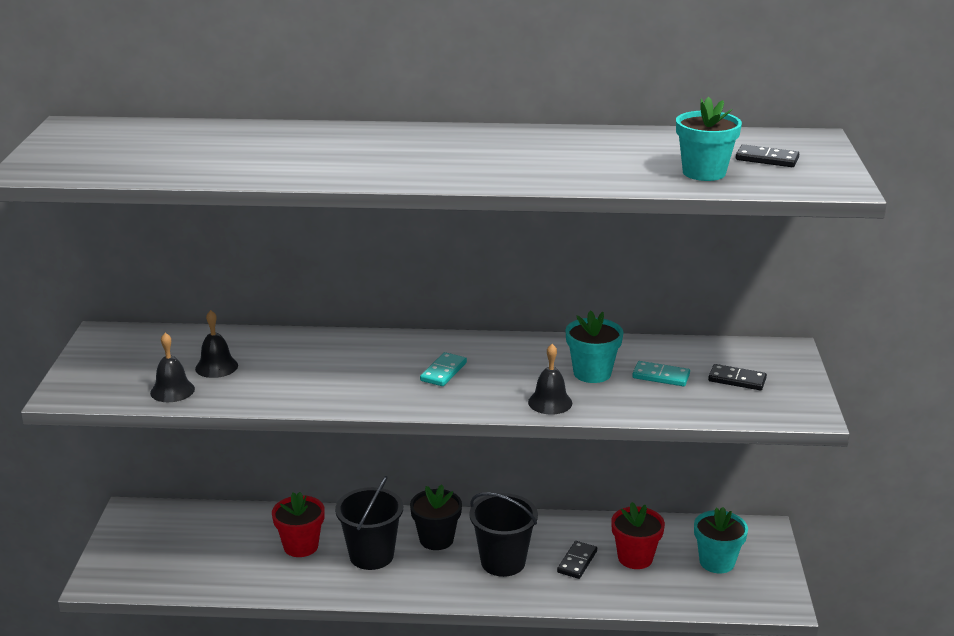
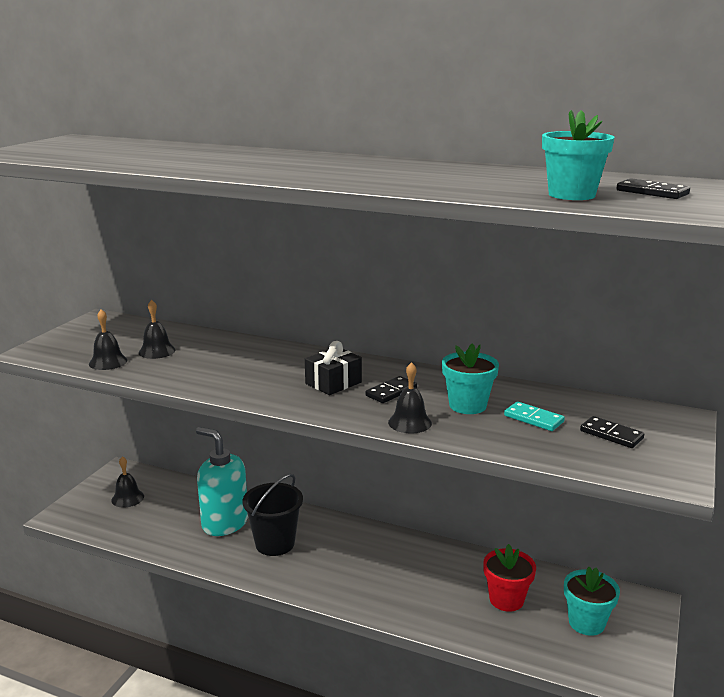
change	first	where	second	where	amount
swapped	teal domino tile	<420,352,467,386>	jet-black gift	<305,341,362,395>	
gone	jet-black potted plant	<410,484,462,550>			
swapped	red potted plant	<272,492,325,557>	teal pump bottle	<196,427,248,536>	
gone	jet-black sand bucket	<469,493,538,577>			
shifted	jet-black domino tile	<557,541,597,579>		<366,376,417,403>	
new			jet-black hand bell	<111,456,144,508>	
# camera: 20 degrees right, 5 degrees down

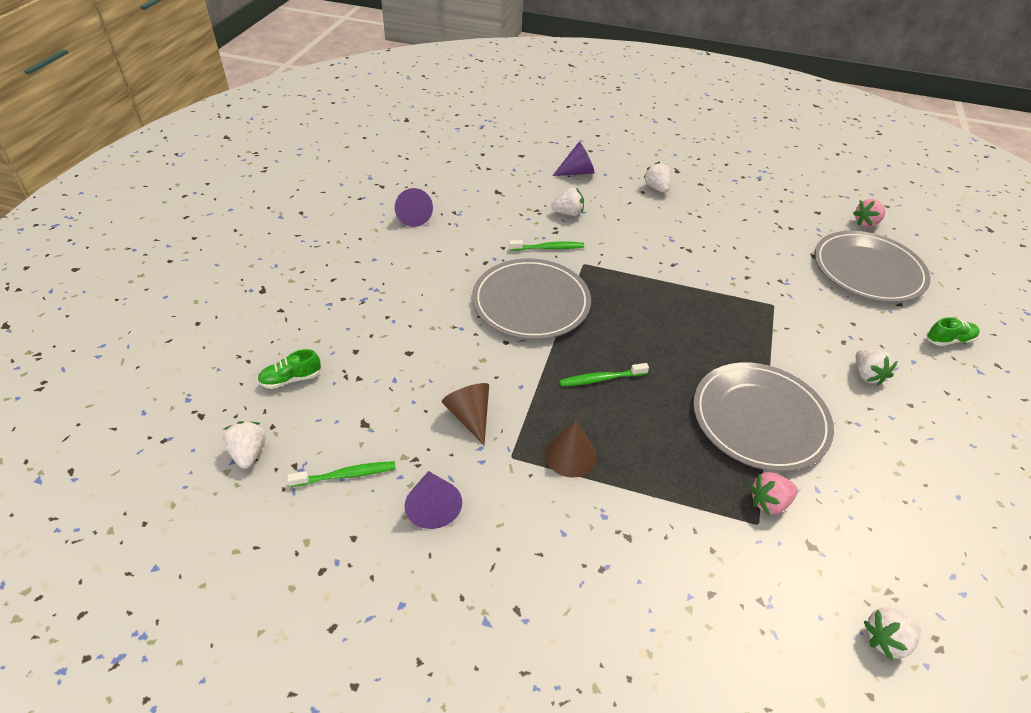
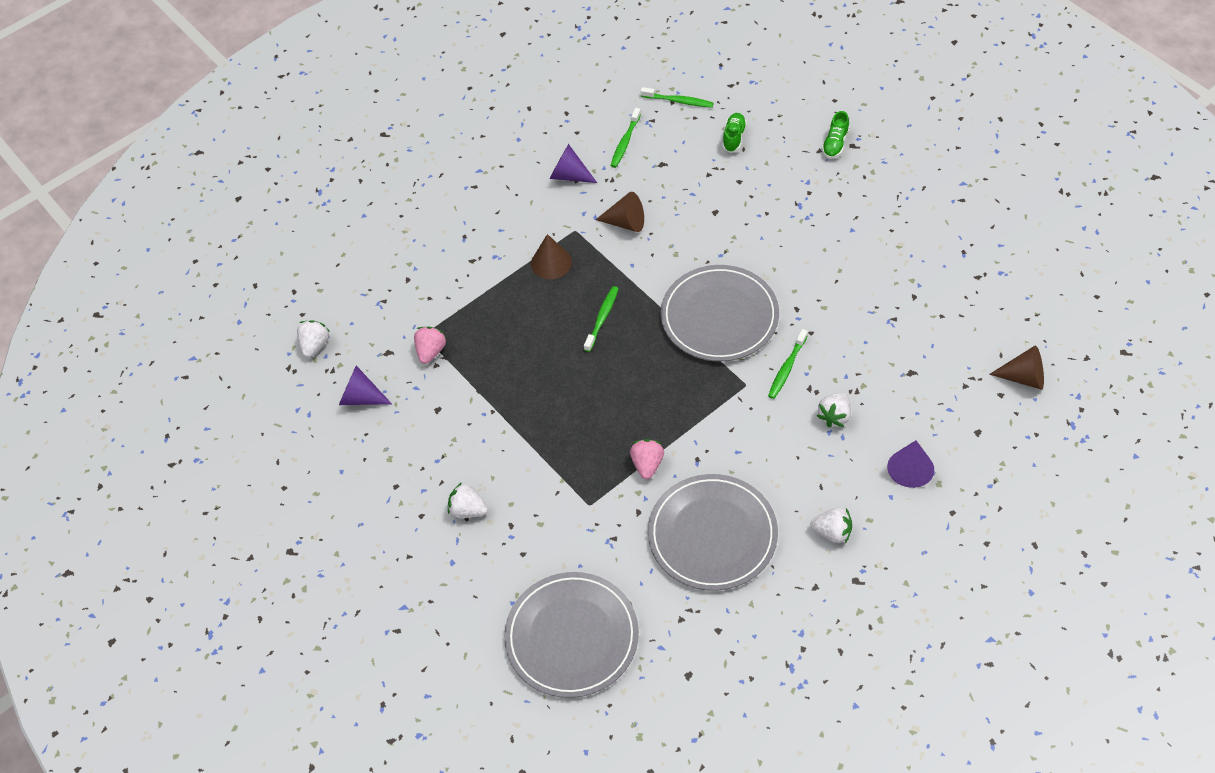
change	first	where	second	where	amount
shifted	purple solid cone	<395,188,433,227>		<339,365,392,405>	
shifted	pink strawberry	<853,199,885,227>		<630,439,664,479>	
shifted	emerald lace-up shoe	<926,317,980,346>		<822,111,849,159>	
shifted	gray dinner plate	<693,362,834,472>		<648,474,778,591>	
swapped	pure white strawberry	<222,421,266,469>	emerald dental brush	<641,87,713,108>	
new			brown solid cone	<989,345,1044,390>	
# camera: 130 degrees right, 10 degrees up

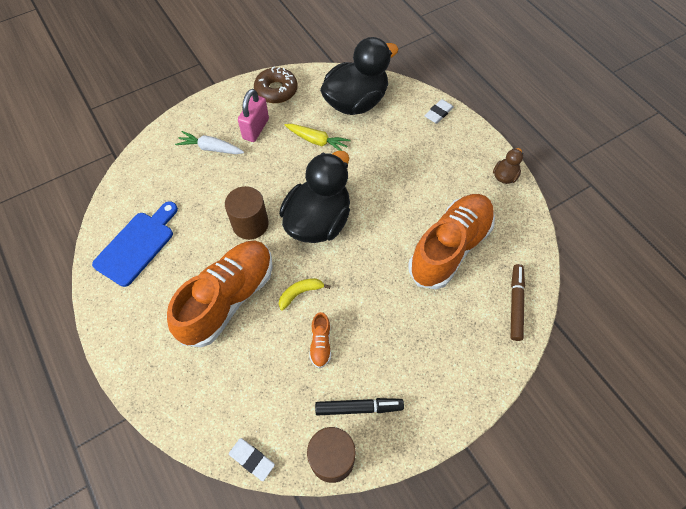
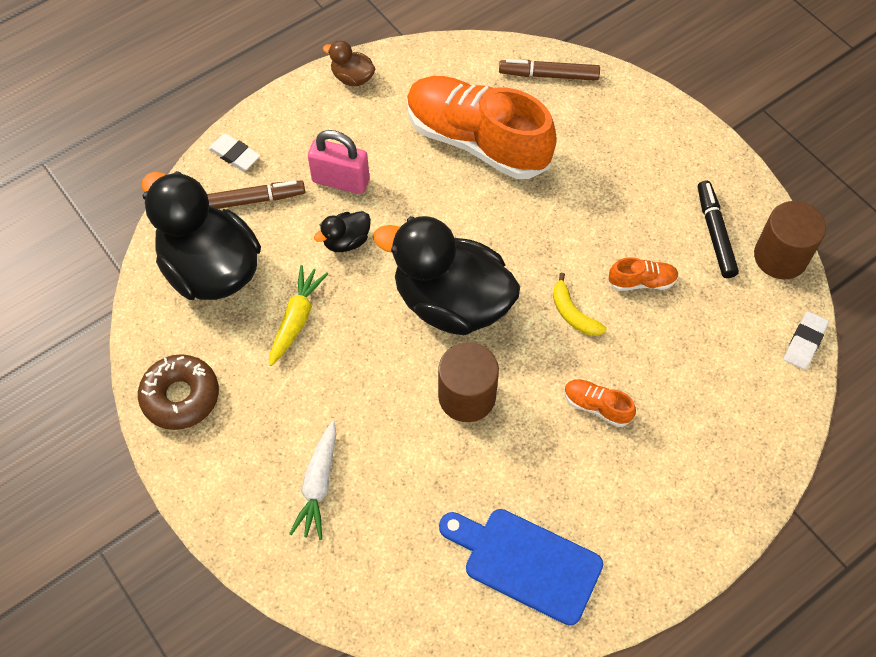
change	first	where	second	where	amount
shifted	pink padlock	<238,89,269,142>		<308,130,370,194>	
scaled	orange lace-up shoe	<167,241,273,347>		<564,379,636,427>	x0.40
new			brown marker	<207,180,305,209>	
new			jet-black duck	<314,211,371,252>	
# camera: 95 degrees left, 0 degrees up

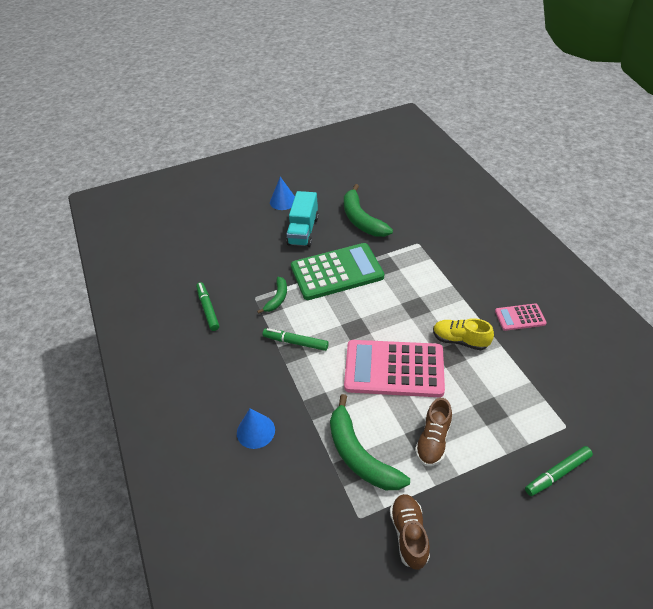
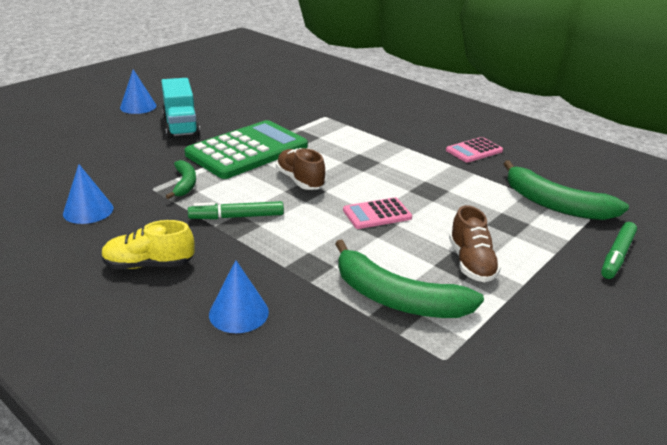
change	first	where	second	where	amount
shifted	emerald toy banana	<344,184,393,237>		<503,160,629,220>	
swapped	emerald marker	<196,282,219,331>	cobalt solid cone	<63,164,113,224>	
shifted	yellow lace-up shoe	<433,318,494,350>		<101,220,195,269>	
scaled	pink pocket calculator	<344,340,445,397>		<343,197,412,229>	x0.48
shifted	brown lace-up shoe	<390,494,430,570>		<276,148,326,190>	
# camera: 30 degrees left, 15 degrees down

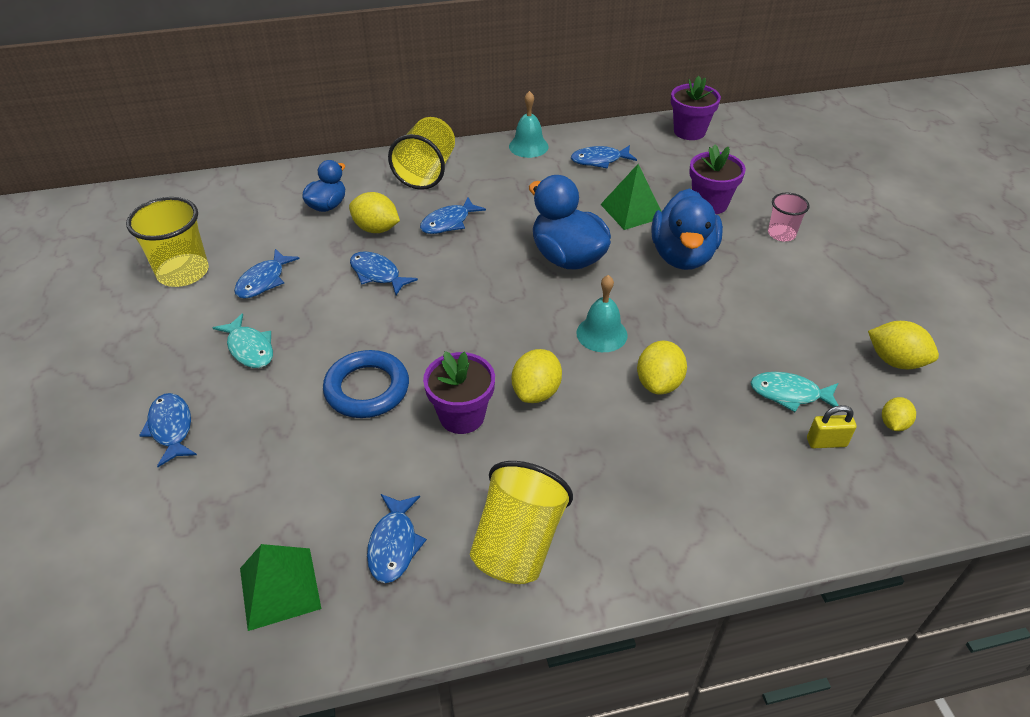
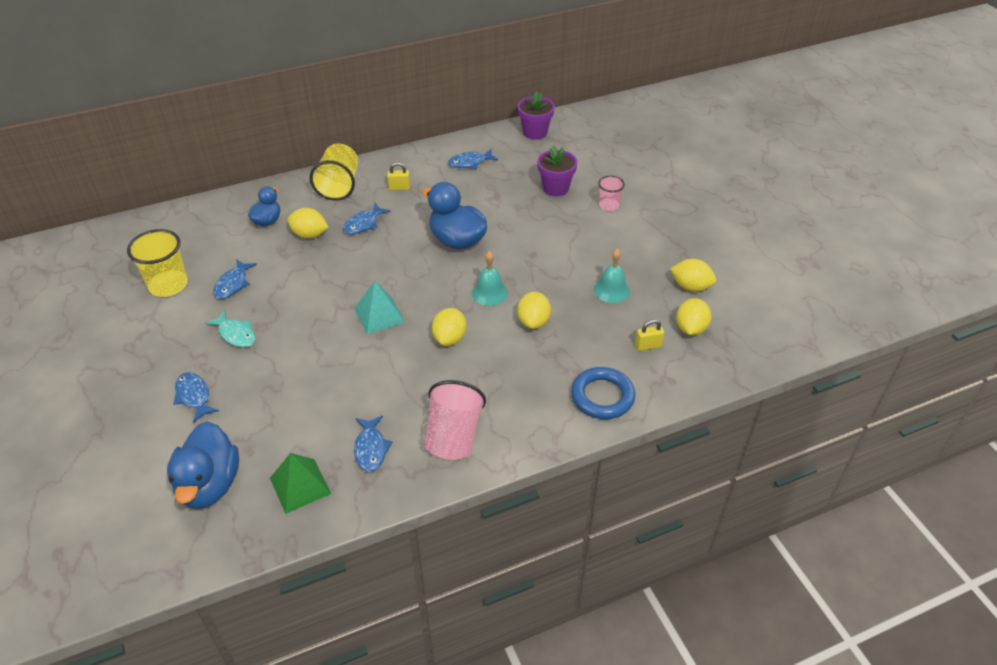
change	first	where	second	where	amount
shifted	teal hand bell	<509,91,549,158>		<594,249,630,303>	
gone	emerald pyramid	<600,164,662,230>			
shifted	cobalt duck	<652,189,723,270>		<167,421,239,509>	
gone	cobalt toy fish	<350,251,418,295>			
shifted	cobalt hoop	<323,350,409,418>		<571,367,635,419>	
gone	purple potted plant	<423,351,495,434>			
gone	teal toy fish	<750,372,839,412>			
scaled	yellow toy lemon	<882,397,916,431>		<676,298,711,335>	x1.62
repainted	yellow tumbler	<470,461,573,584>	pink tumbler	<424,380,486,460>	
new			yellow padlock	<387,162,410,190>	
new			teal pyramid	<354,281,405,334>	
# camera: 10 degrees left, 0 degrees up

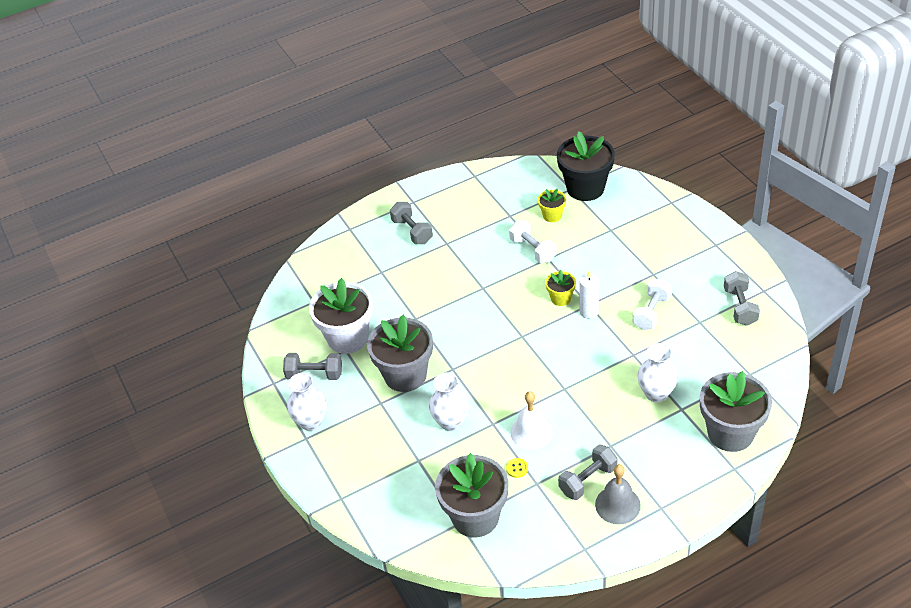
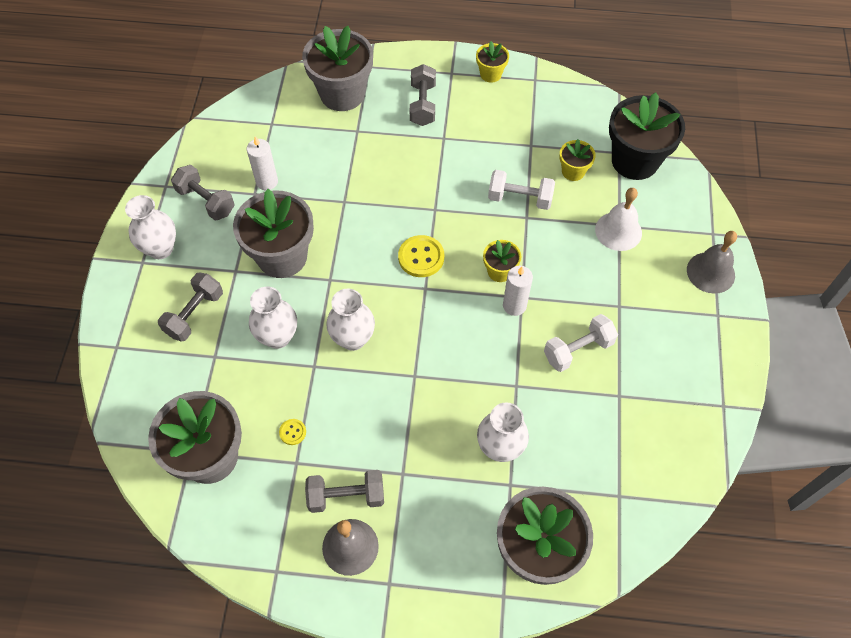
change	first	where	second	where	amount
rotated	pure white free weight	<509,220,557,263>		<488,170,555,210>	75 degrees counterclockwise
shifted	gray free weight	<724,271,760,326>		<158,273,223,342>	
swapped	pure white potted plant	<309,278,373,354>	pure white candle	<247,136,278,190>	
shifted	pure white hand bell	<510,391,553,450>		<595,188,642,251>	
new			gray potted plant	<302,26,373,111>	
new			yellow potted plant	<476,41,509,83>	
new			gray hand bell	<687,231,737,294>	
new			yellow shirt button	<398,235,444,277>	
new			pure white flower vase	<326,289,375,351>	
# camera: 30 degrees right, 15 degrees up

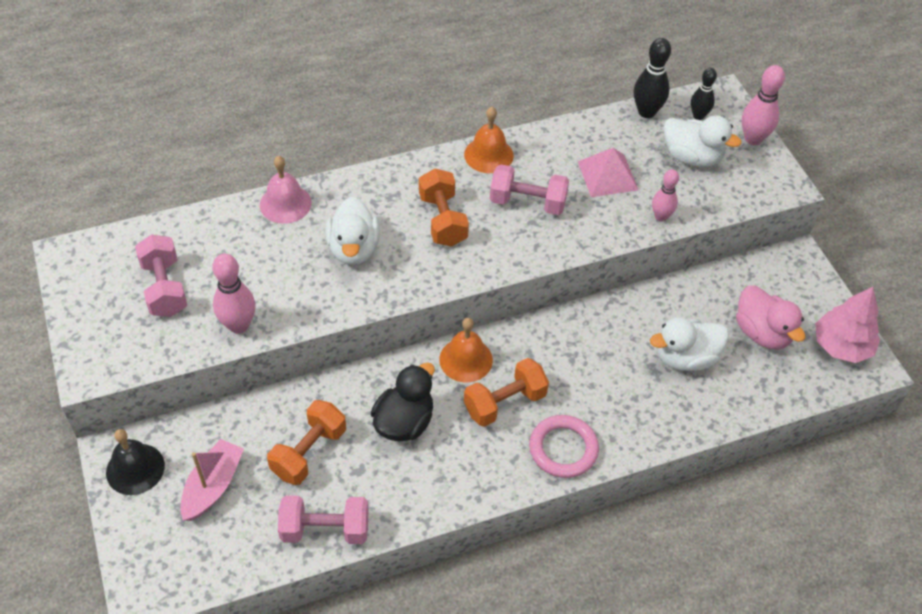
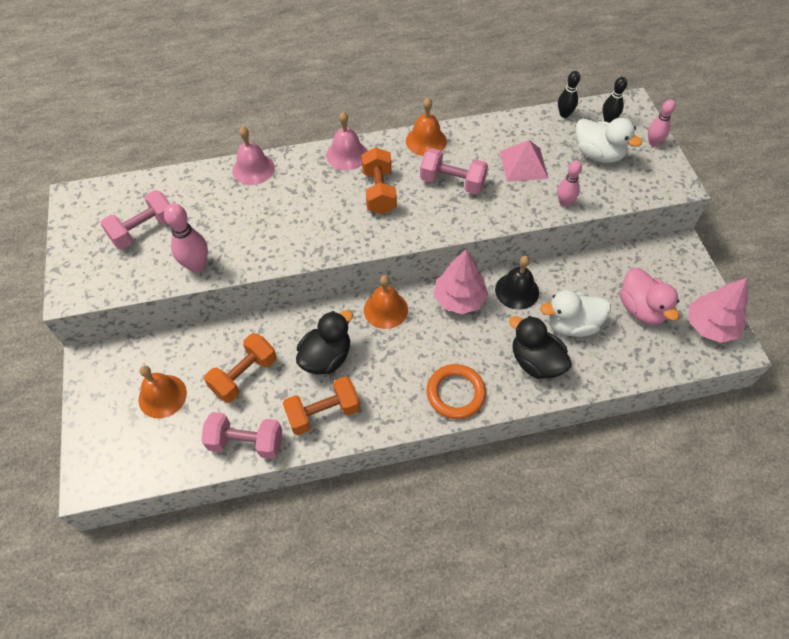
change	first	where	second	where	amount
scaled	jet-black tenpin	<634,38,671,118>		<558,71,580,118>	x0.66
scaled	pink tenpin	<742,65,785,145>		<648,99,676,146>	x0.66
gone	pure white duck	<325,197,380,265>			
rotated	pink free weight	<135,235,187,317>		<100,190,170,249>	60 degrees clockwise
shifted	orange free weight	<464,358,549,427>		<283,376,360,435>	
repainted	pink hoop	<529,415,599,478>	orange hoop	<427,364,486,419>	
shifted	jet-black hand bell	<106,429,165,495>		<495,256,539,310>	
swapped	pink boat	<180,439,244,521>	orange hand bell	<138,365,187,419>	
new			pink hand bell	<326,112,367,170>	
new			pink fir tree	<433,250,488,314>	
new			jet-black duck	<509,316,572,379>	
# camera: 10 degrees right, 5 degrees up

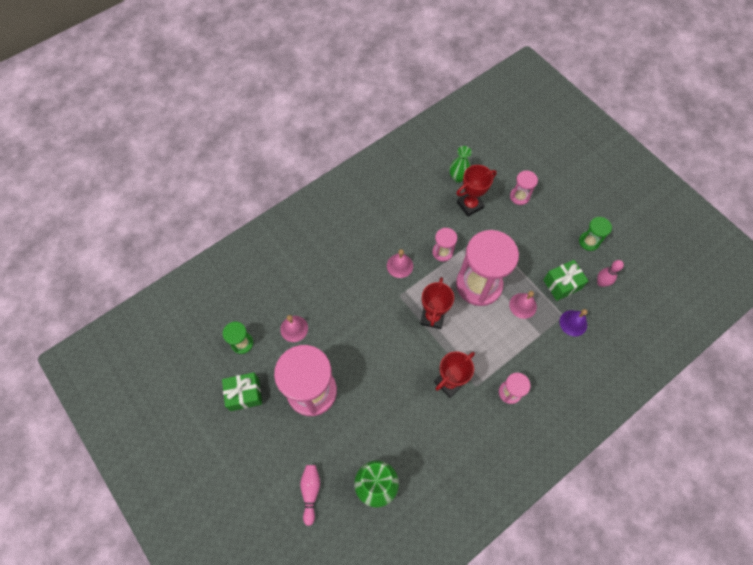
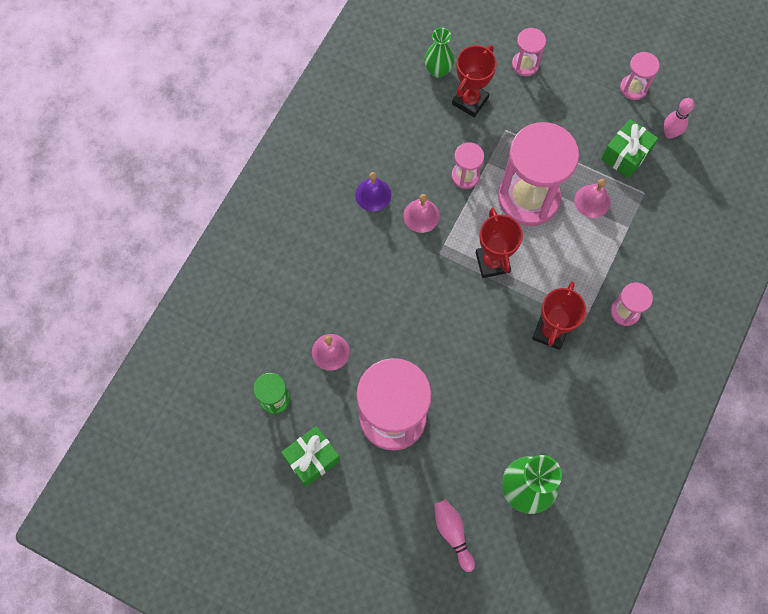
change	first	where	second	where	amount
repainted	emerald sandglass	<579,217,612,251>	pink sandglass	<620,52,659,100>	
shifted	purple hand bell	<559,309,588,337>		<355,172,391,212>	
# camera: 25 degrees left, 5 degrees up

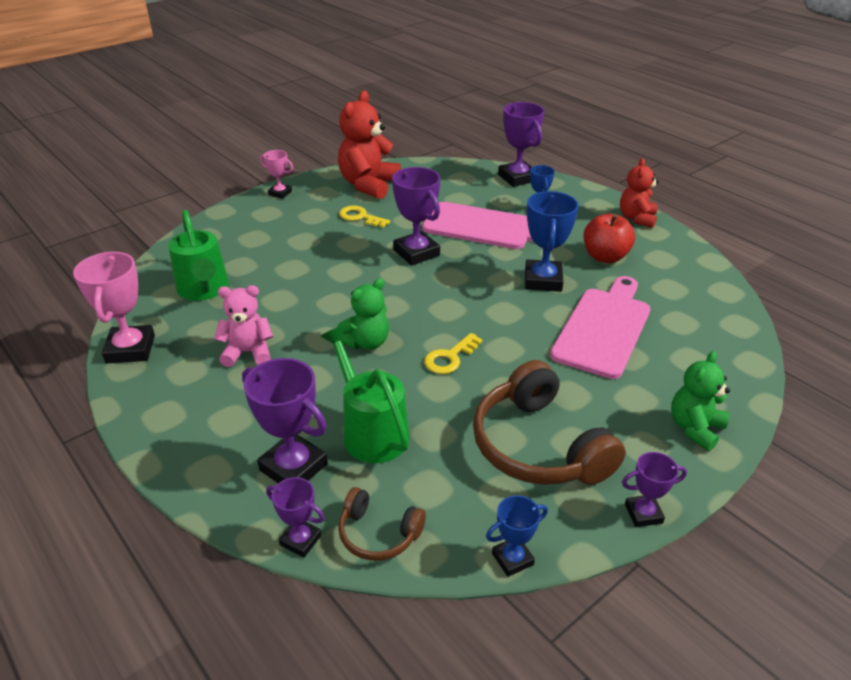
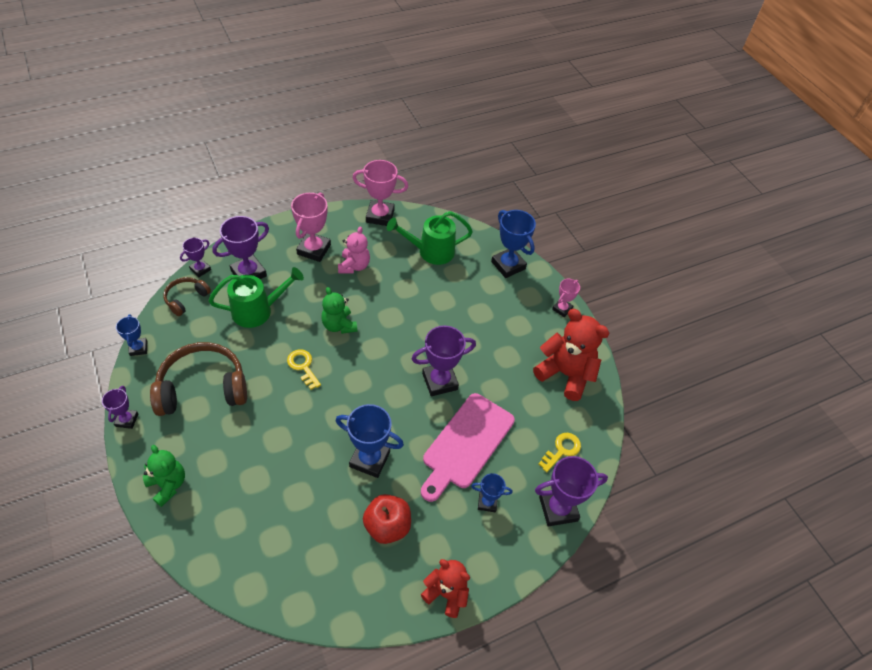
change	first	where	second	where	amount
shifted	yellow latchkey	<339,205,390,228>		<539,433,581,472>	
gone	pink chopping board	<550,276,650,379>			
new			pink prize cup	<291,192,331,262>	
new			cobalt prize cup	<491,210,536,278>	
# camera: 100 degrees right, 15 degrees up

